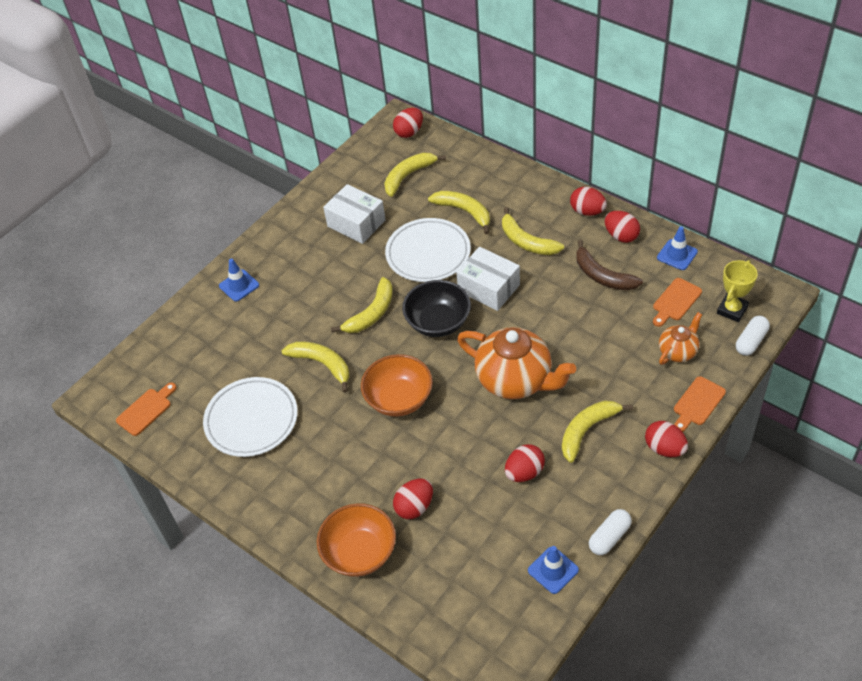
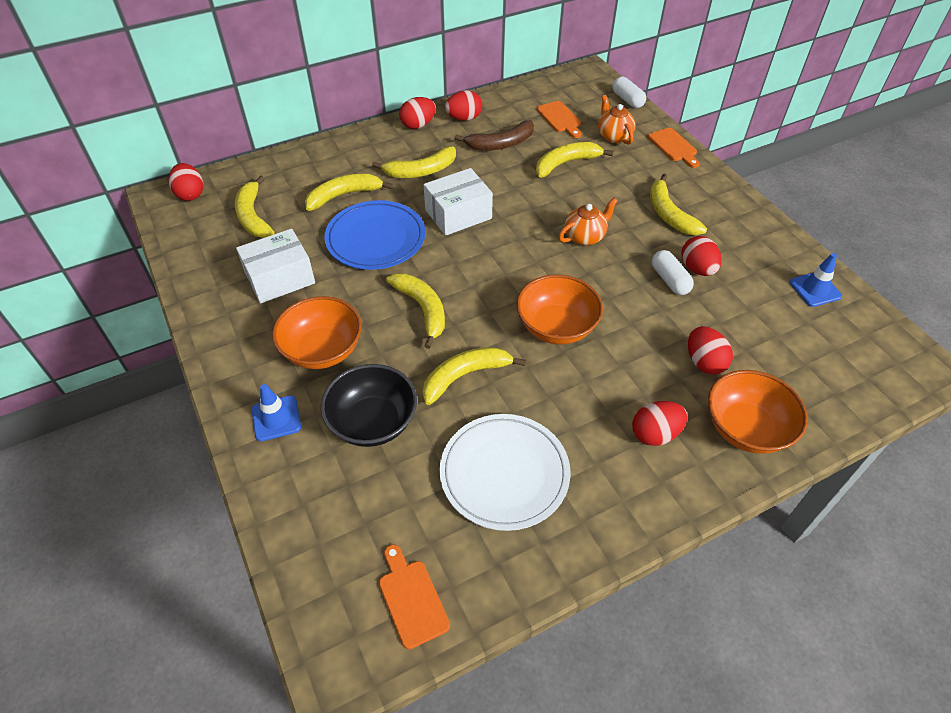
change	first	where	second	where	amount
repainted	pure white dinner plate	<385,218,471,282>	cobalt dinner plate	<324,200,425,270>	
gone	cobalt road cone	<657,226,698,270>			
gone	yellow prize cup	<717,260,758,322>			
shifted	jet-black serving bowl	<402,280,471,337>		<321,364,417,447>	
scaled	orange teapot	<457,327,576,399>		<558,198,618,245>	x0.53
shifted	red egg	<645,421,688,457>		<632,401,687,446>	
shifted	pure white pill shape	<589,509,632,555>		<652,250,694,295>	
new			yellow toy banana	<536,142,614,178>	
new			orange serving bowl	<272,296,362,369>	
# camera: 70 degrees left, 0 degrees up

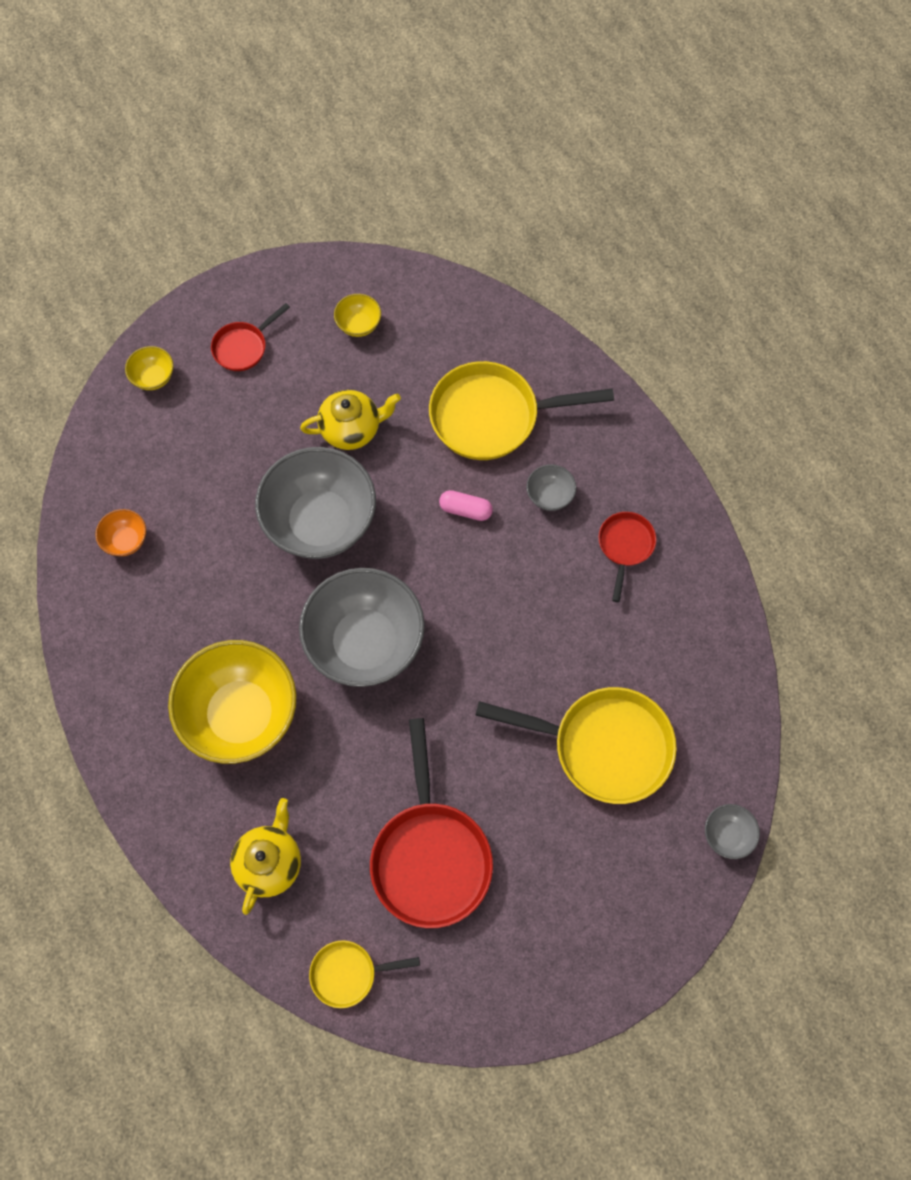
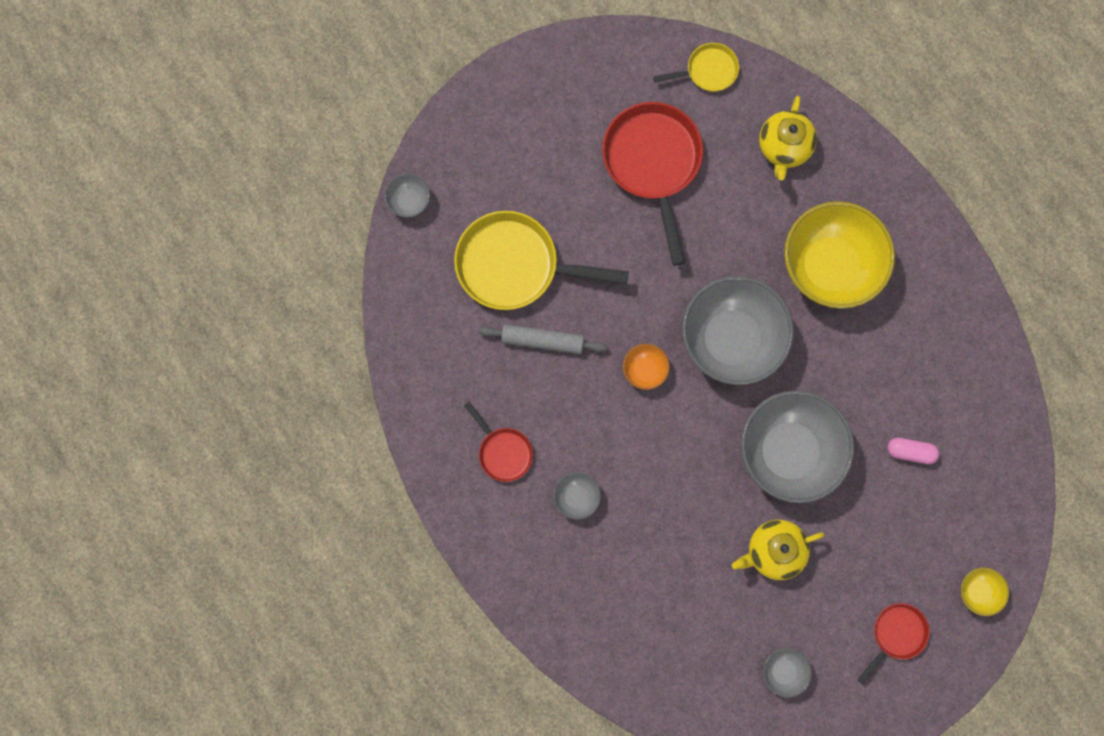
change	first	where	second	where	amount
repainted	yellow serving bowl	<334,294,381,337>	gray serving bowl	<763,648,812,698>	
gone	yellow pan	<429,361,614,460>			
shifted	pink pill shape	<439,490,493,521>		<887,438,939,464>	
shifted	orange serving bowl	<95,509,146,556>		<623,344,670,390>	
rotated	red pan	<599,512,656,602>		<464,402,533,482>	45 degrees counterclockwise
new			gray pastry roller	<478,324,607,354>	
# camera: 175 degrees right, 10 degrees up

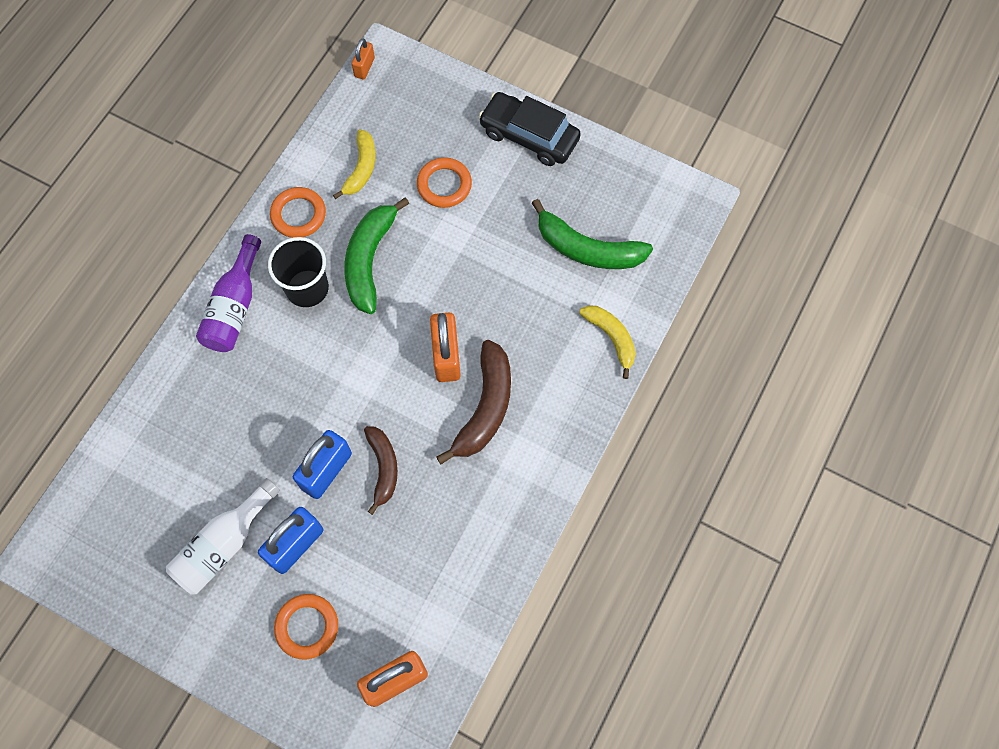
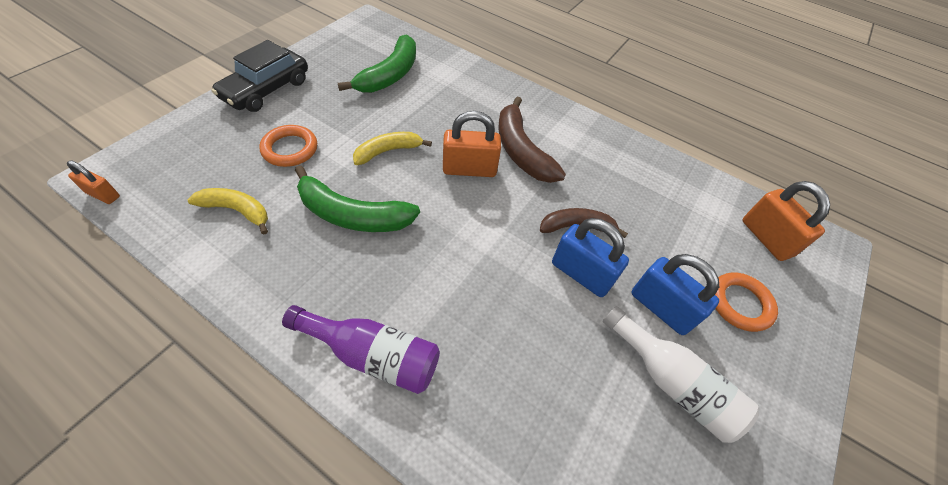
change	first	where	second	where	amount
gone	orange hoop	<270,187,326,238>			
gone	jet-black tumbler	<268,237,329,307>			
shifted	yellow toy banana	<579,305,636,379>		<353,132,432,165>	
rotated	brown toy banana	<436,340,511,464>		<498,97,566,183>	135 degrees counterclockwise
# camera: 90 degrees left, 15 degrees down

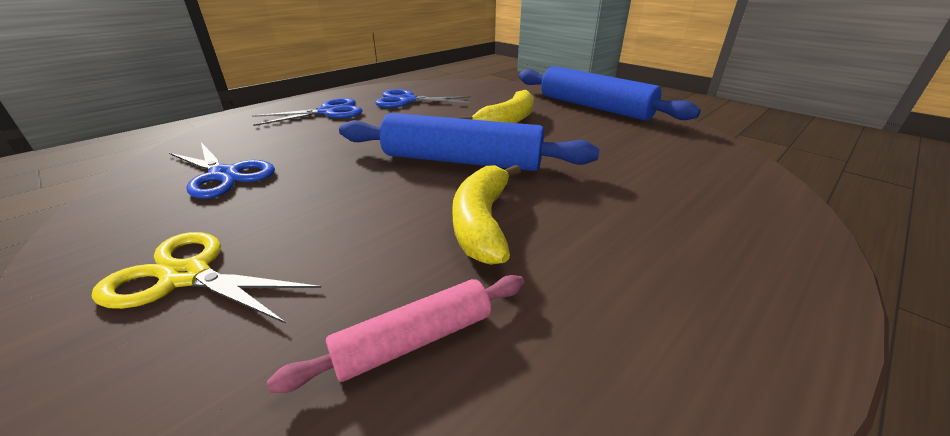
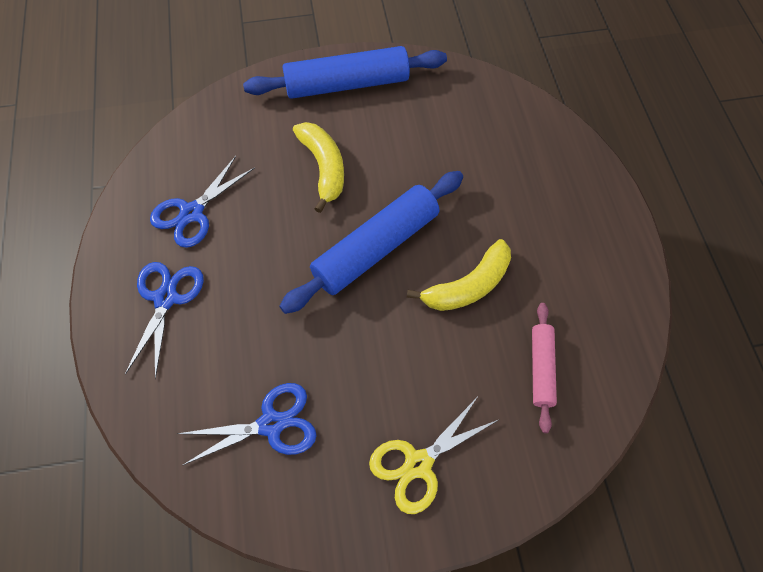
change	first	where	second	where	amount
rotated	yellow toy banana	<452,165,521,265>		<407,239,511,311>	75 degrees counterclockwise
# camera: 55 degrees left, 30 degrees up

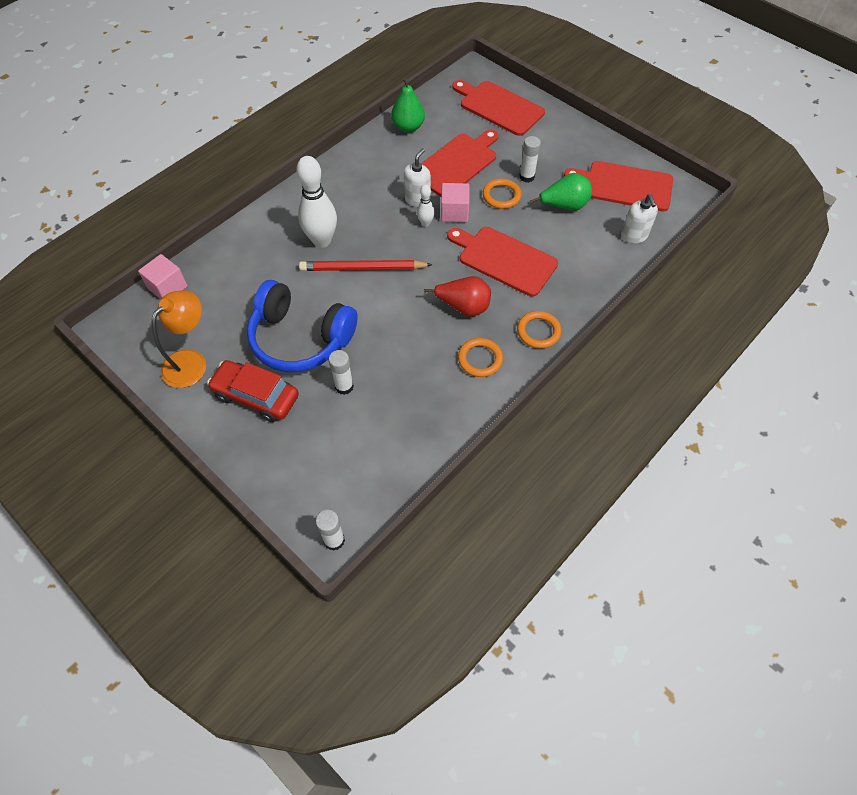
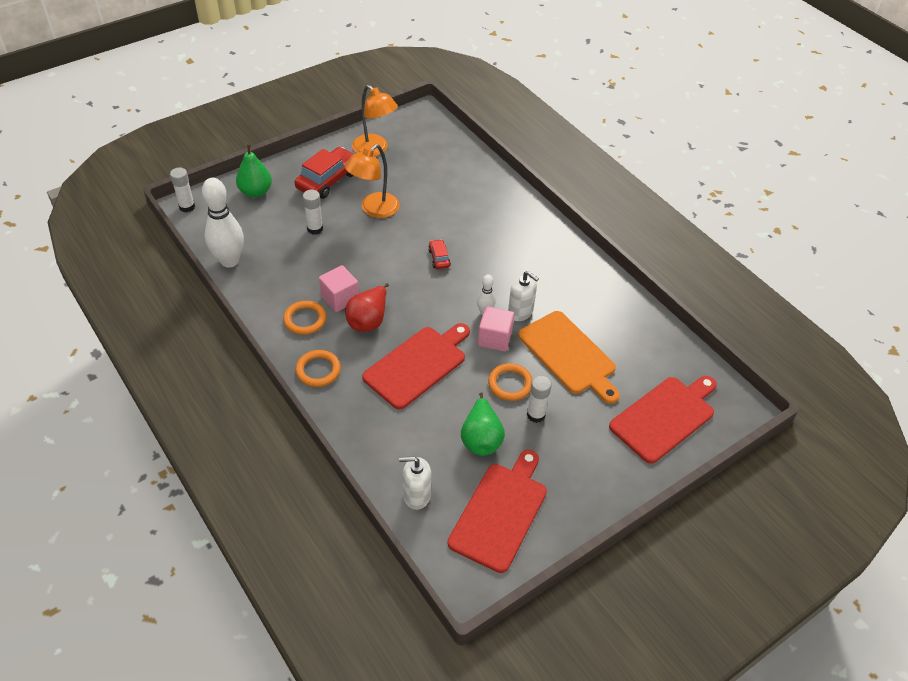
change	first	where	second	where	amount
shifted	emerald toy pear	<391,77,425,133>		<236,144,272,197>	
repainted	red chopping board	<421,130,498,197>	orange chopping board	<518,311,620,404>	
shifted	pure white tenpin	<297,156,337,248>		<202,178,244,268>	
shifted	pink cube	<138,254,187,299>		<319,265,359,312>	
swapped	red wooden pencil	<299,260,433,271>	red toy car	<428,239,451,269>	
swapped	cobalt over-ear headphones	<247,280,358,372>	orange desk lamp	<345,144,400,218>	
# camera: 100 degrees right, 10 degrees down

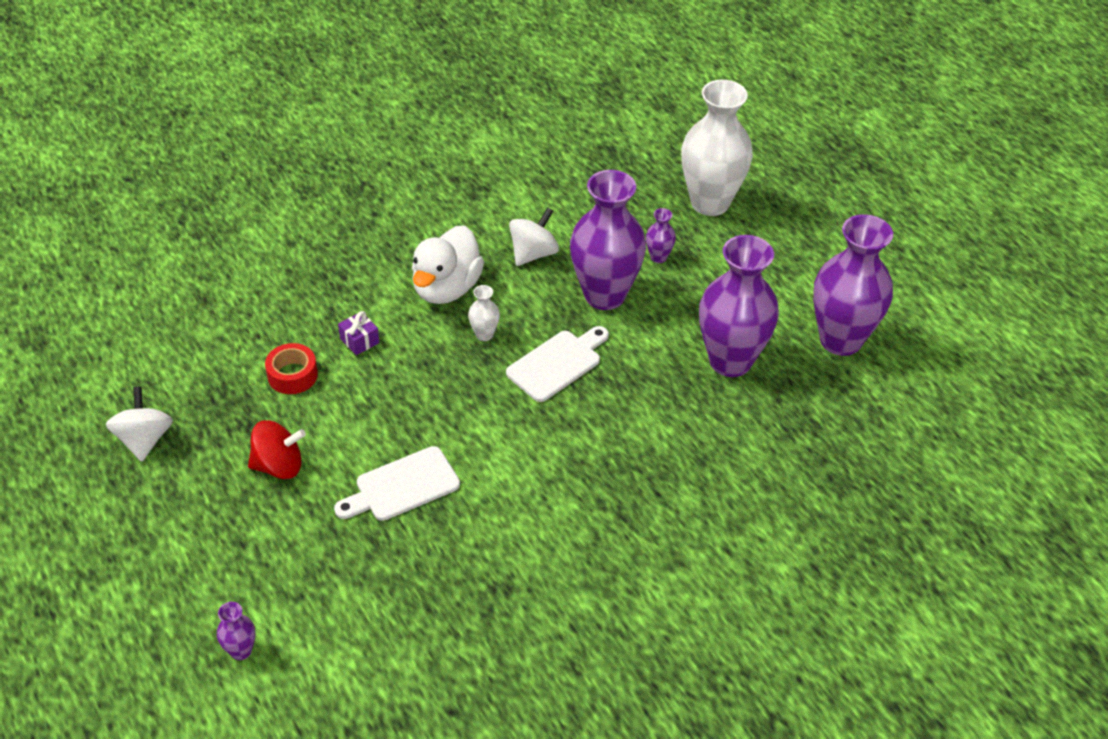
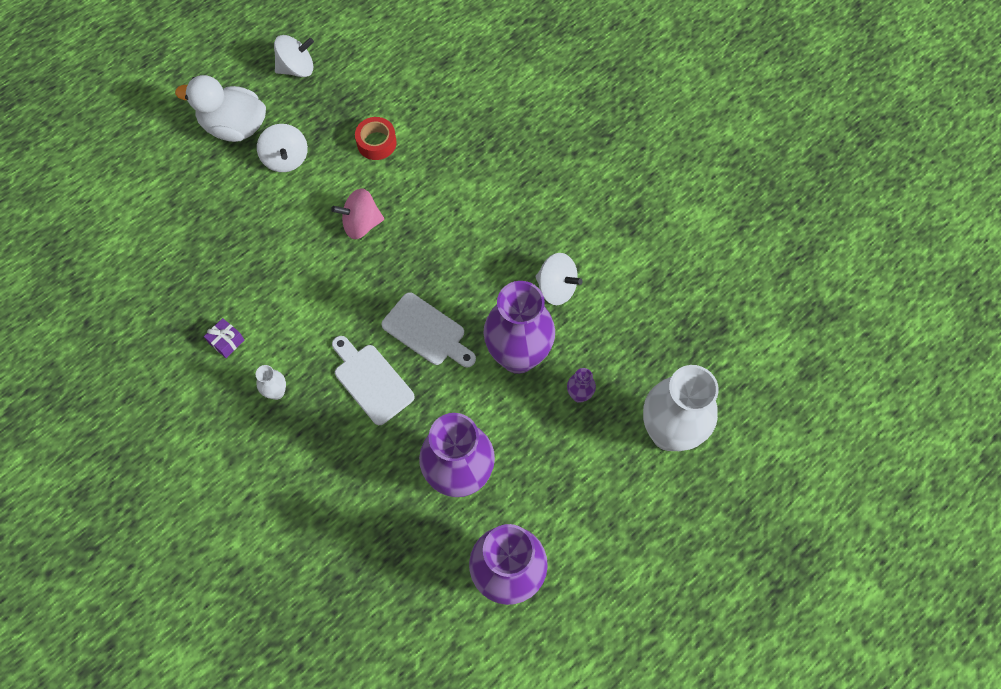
change	first	where	second	where	amount
shifted	pure white duck	<412,225,484,304>		<175,75,266,142>	
shifted	pure white flower vase	<468,285,500,341>		<256,365,286,400>	
shifted	purple gift	<338,311,380,355>		<204,318,244,358>	
repainted	red toy top	<248,420,306,479>	pure white toy top	<257,124,308,172>	
shifted	pure white chopping board	<334,446,460,521>		<332,336,415,425>	
gone	purple flower vase	<217,602,255,660>			
new			pink toy top	<331,188,384,239>	
# camera: 80 degrees right, 20 degrees up

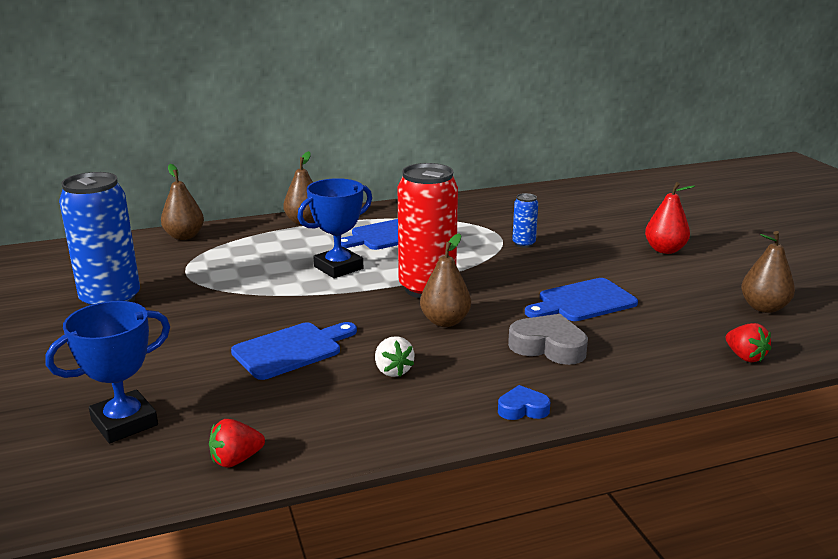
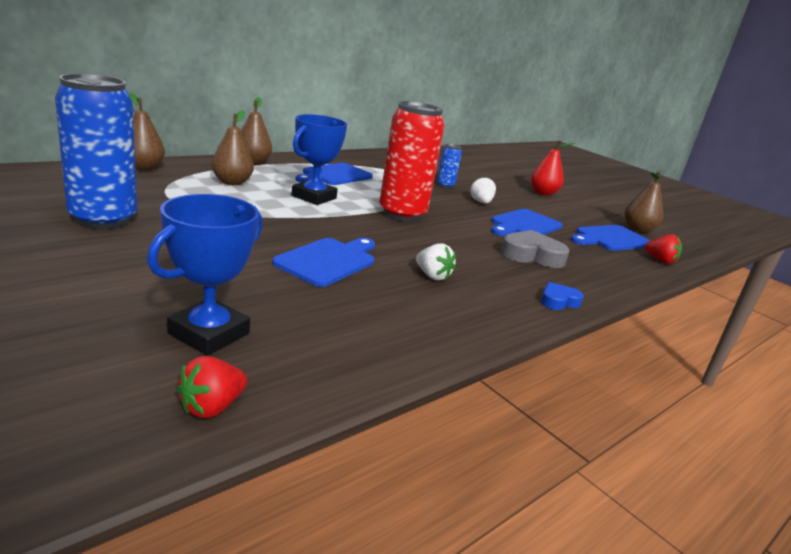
change	first	where	second	where	amount
shifted	brown toy pear	<420,233,471,327>		<211,110,254,185>	
shifted	red strawberry	<209,419,265,468>		<176,356,248,418>	
new			pure white strawberry	<470,177,496,204>	
new			cobalt chopping board	<571,225,651,251>	
# camera: 25 degrees left, 0 degrees up

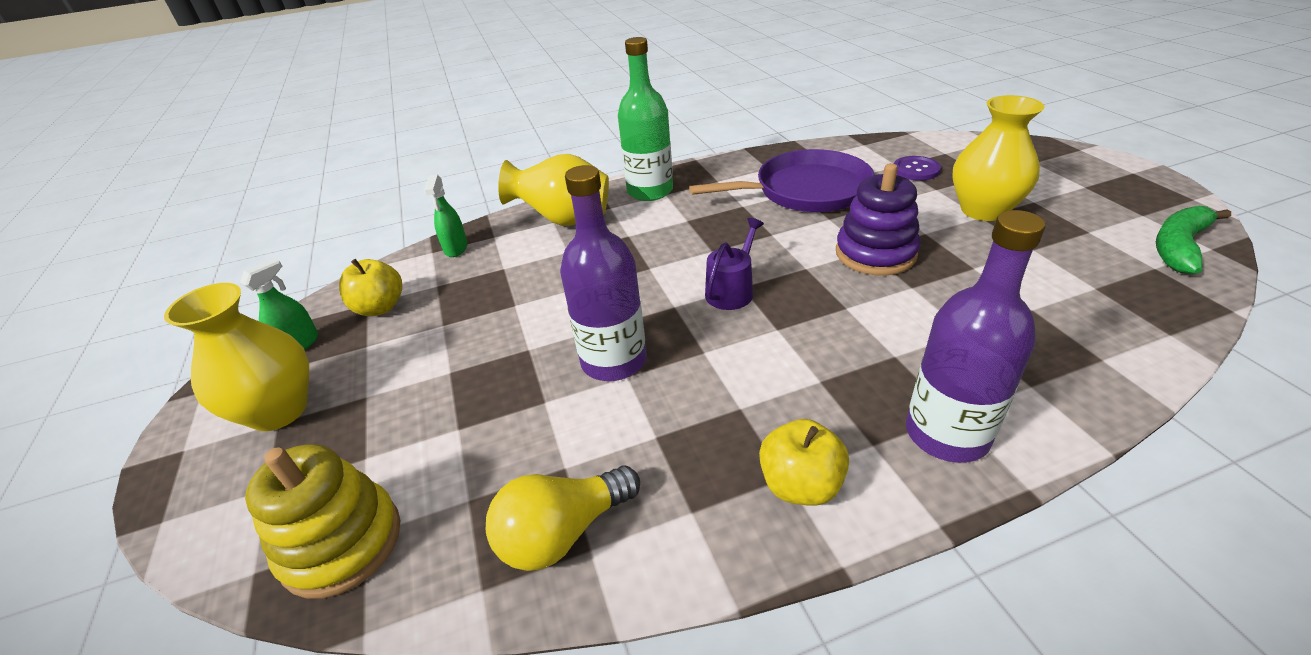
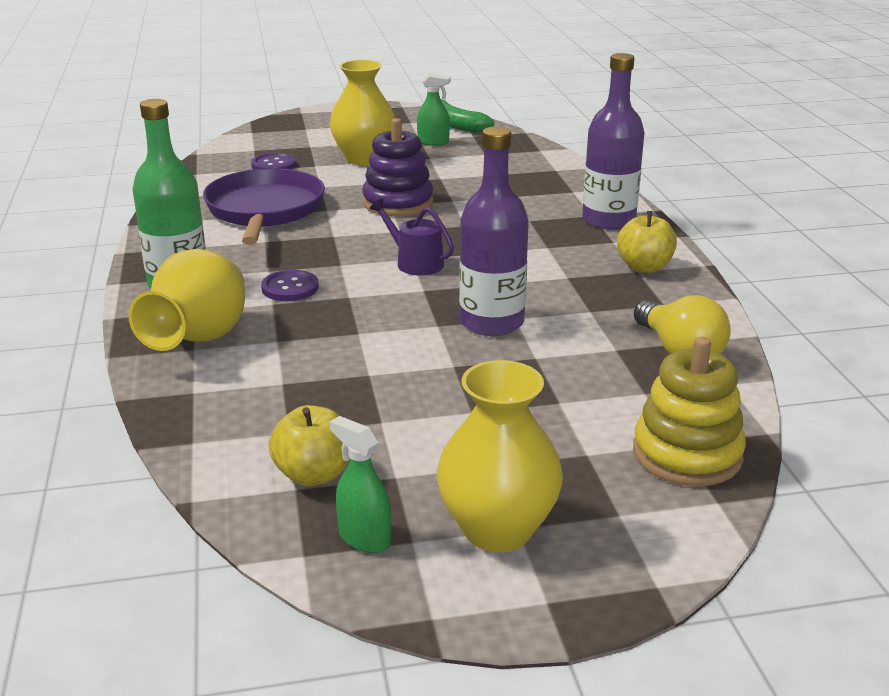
change	first	where	second	where	amount
shifted	emerald spray cleaner	<424,175,468,257>		<417,73,451,146>	
new			purple shirt button	<261,270,319,301>	
# camera: 85 degrees left, 10 degrees down

